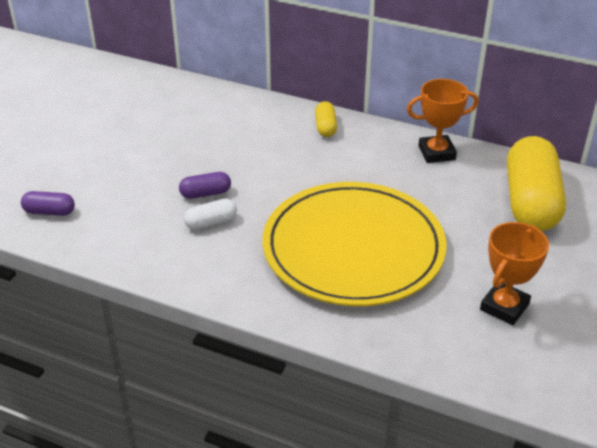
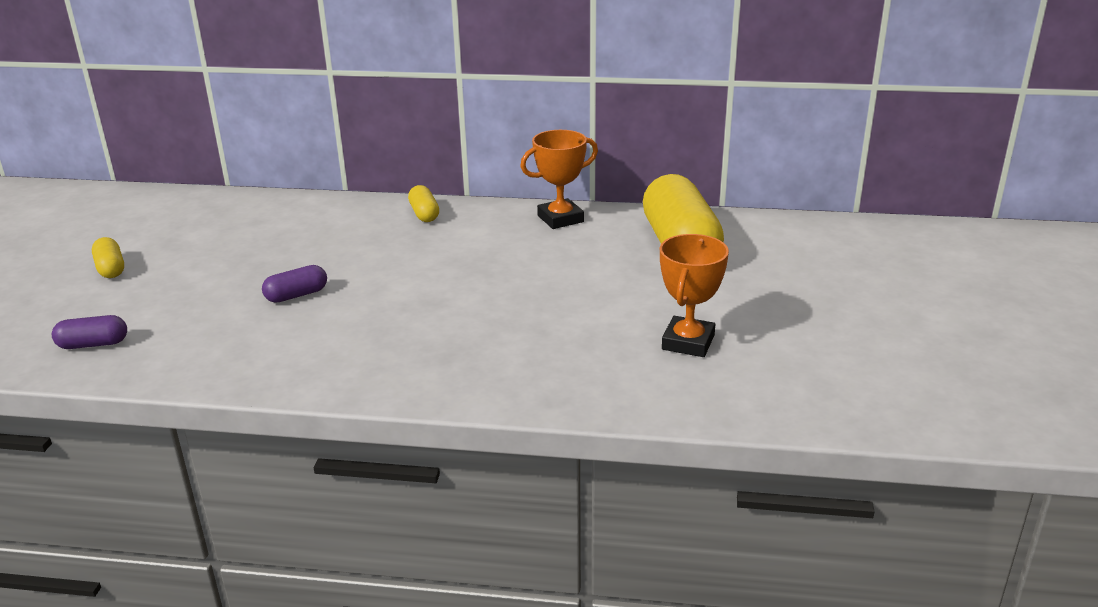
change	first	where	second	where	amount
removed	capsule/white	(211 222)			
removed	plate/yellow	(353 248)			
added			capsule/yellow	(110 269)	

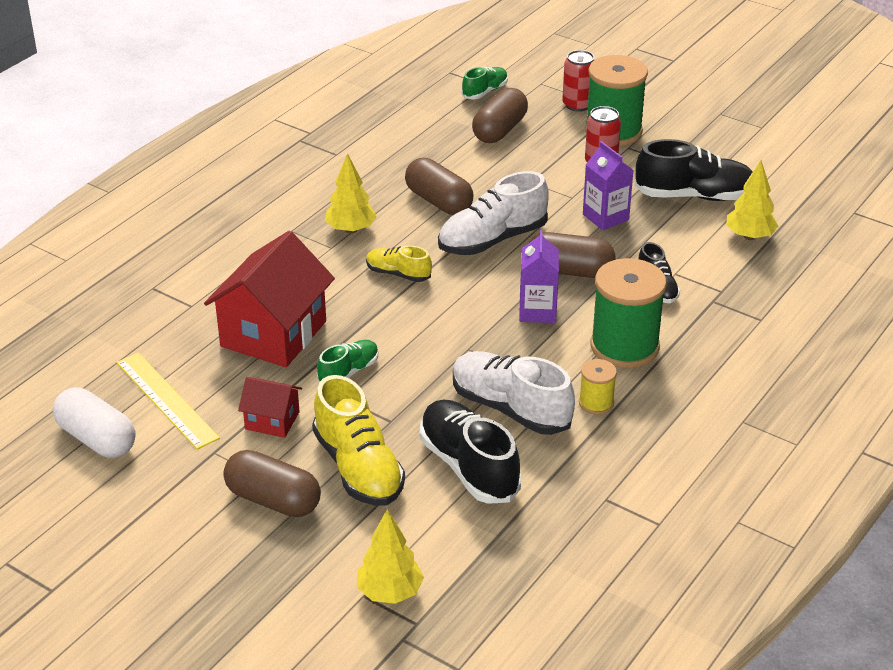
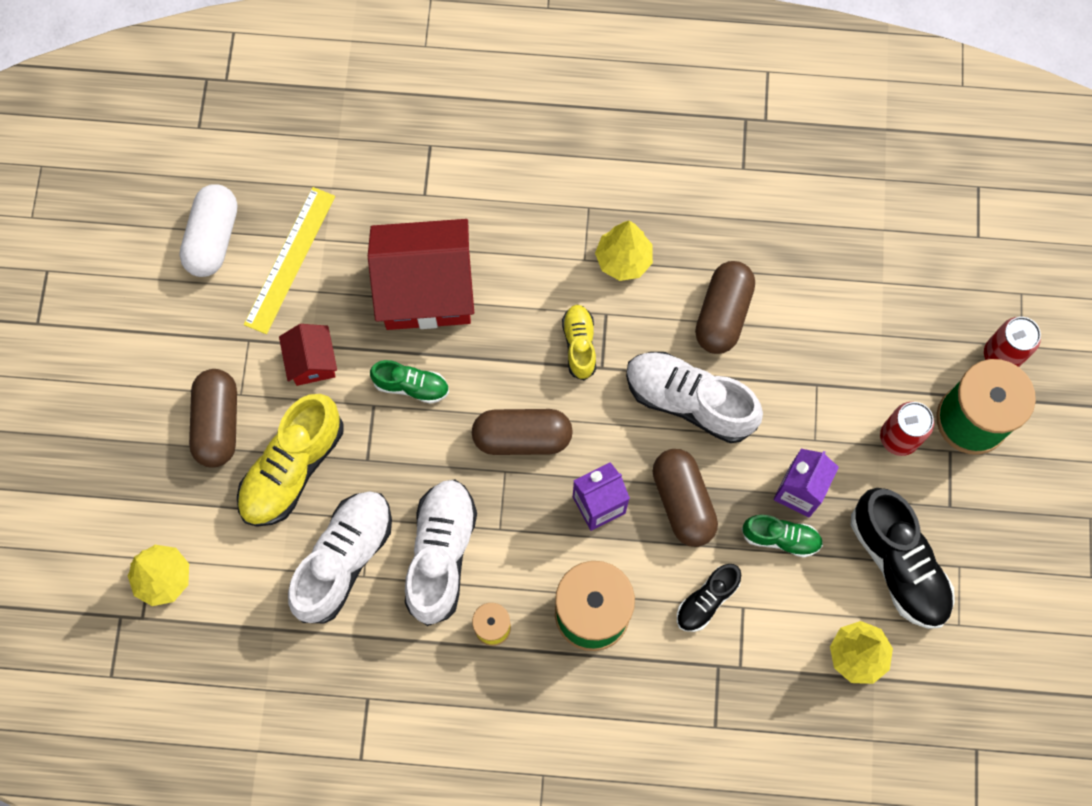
change	first	where	second	where	amount
recoloured	shoe/black	(469 467)	shoe/white	(344 560)	
moved	shoe/green	(485 92)		(780 538)	
moved	capsule/brown	(499 130)		(522 437)	

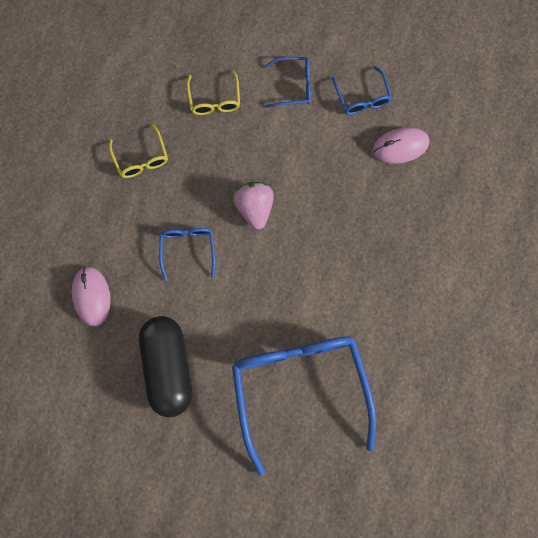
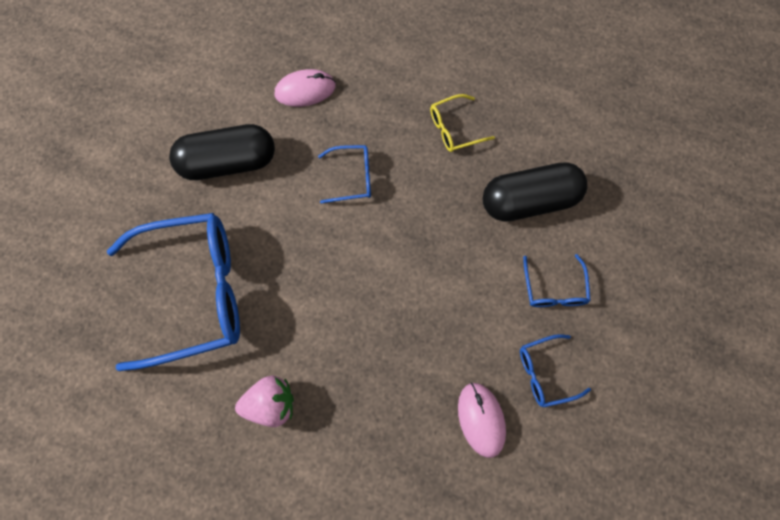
change	first	where	second	where	amount
replaced	glasses/yellow	(214 99)	capsule/black	(529 201)	
moved	strawberry/pink	(255 208)		(271 403)	

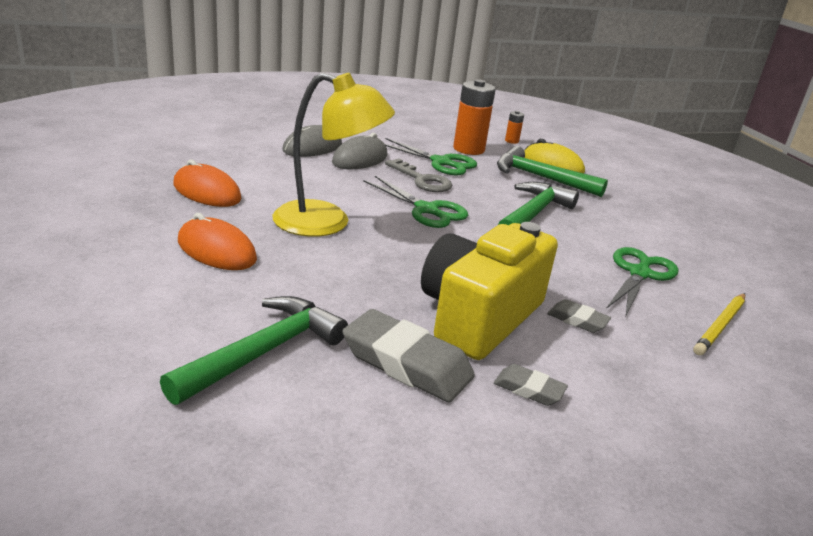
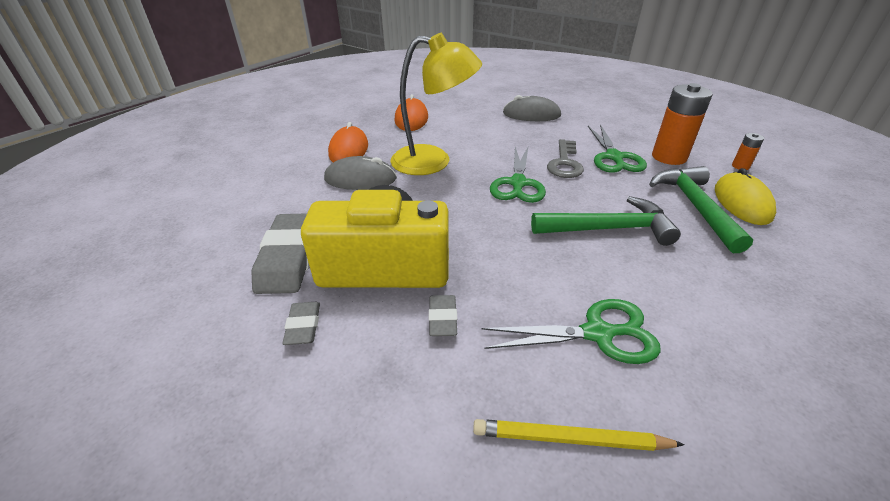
change	first	where	second	where	amount
removed	hammer/green	(263 352)			
turned	lamp/yellow	(327 223)		(433 161)	60 degrees counterclockwise
moved	mouse/grey	(360 159)		(360 179)	

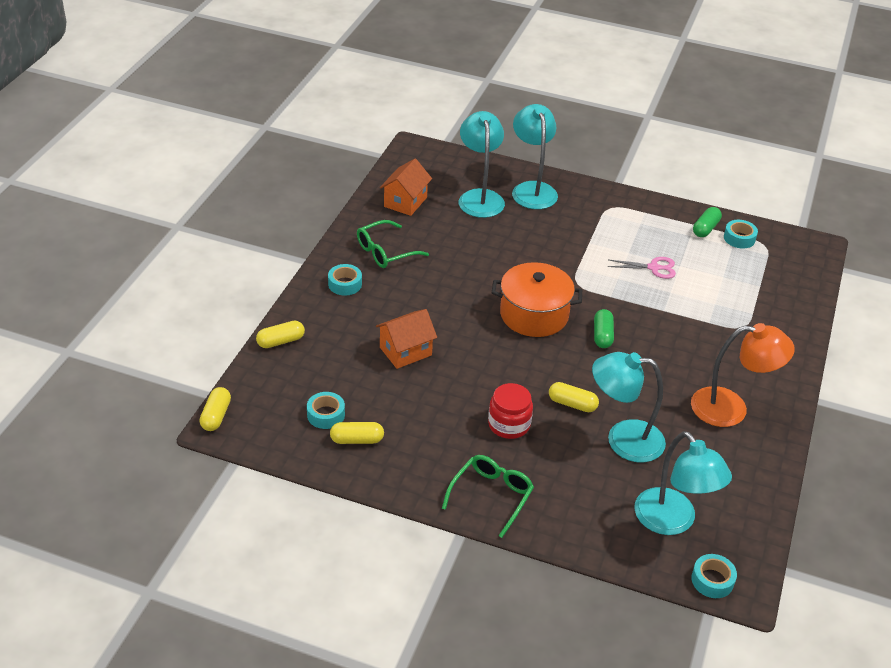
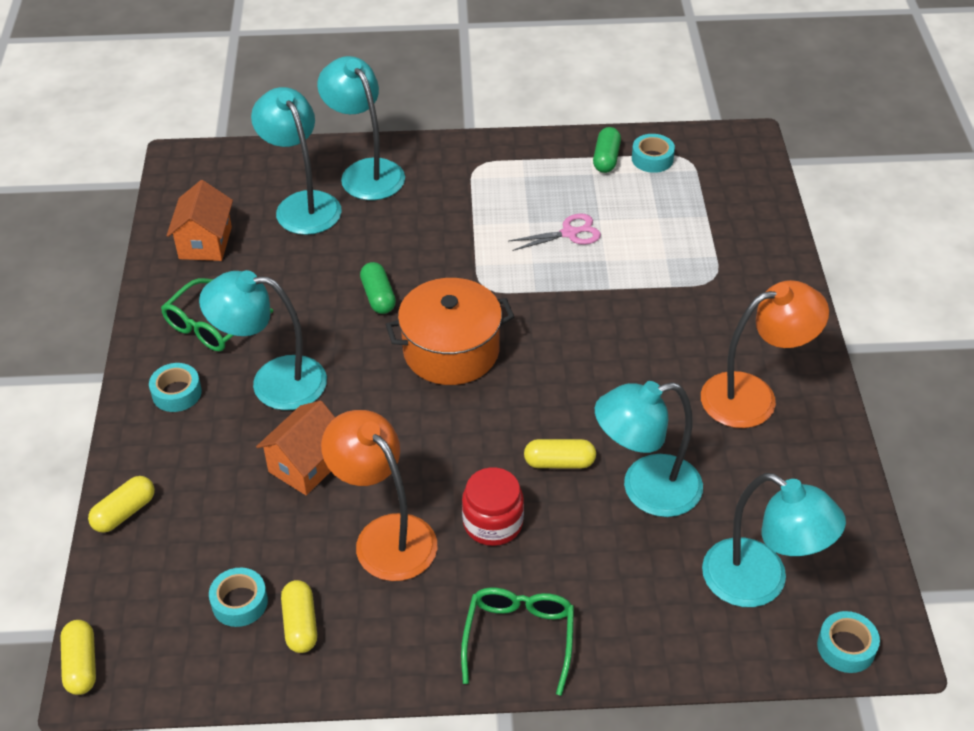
change	first	where	second	where	amount
turned	capsule/yellow	(357 440)		(300 624)	75 degrees counterclockwise
moved	capsule/green	(602 335)		(378 297)	
added			lamp/turquoise	(273 382)	
added			lamp/orange	(385 535)	

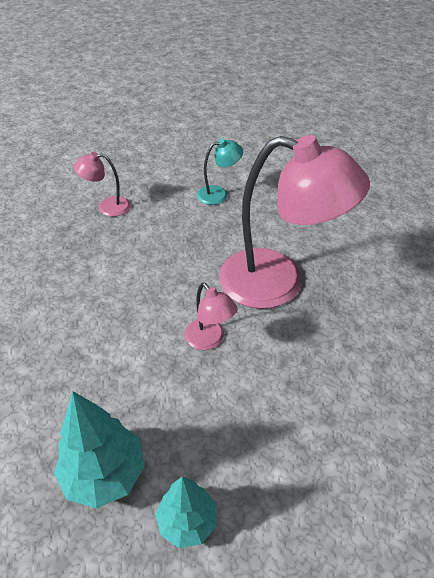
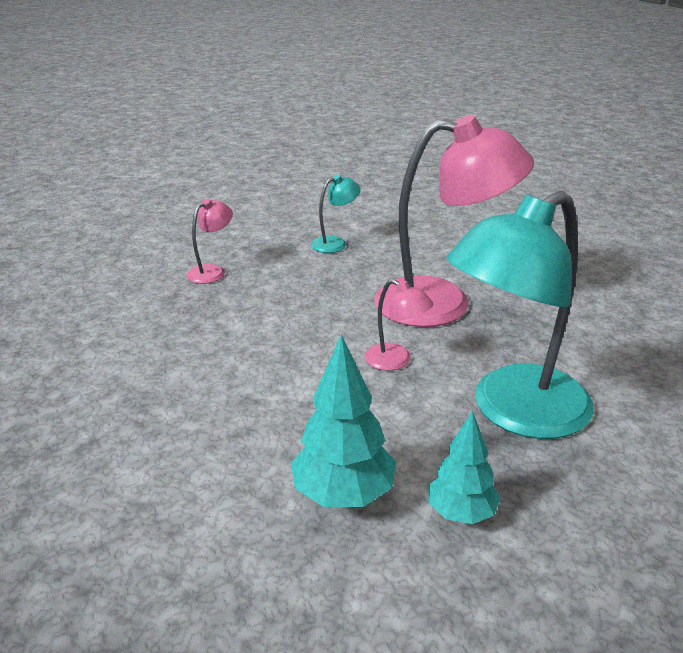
change	first	where	second	where	amount
turned	lamp/pink	(107 207)		(212 271)	150 degrees clockwise
added			lamp/turquoise	(514 412)	

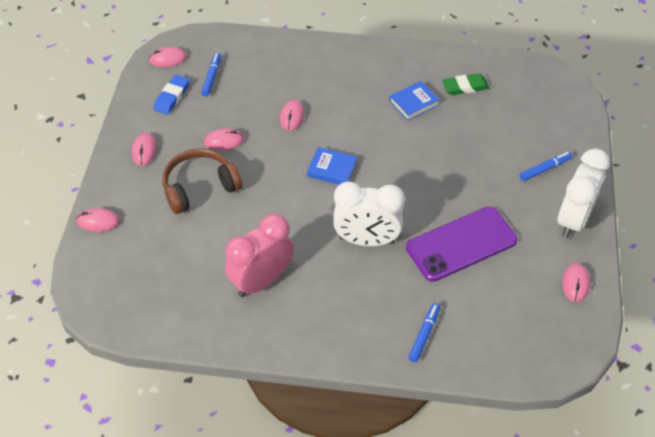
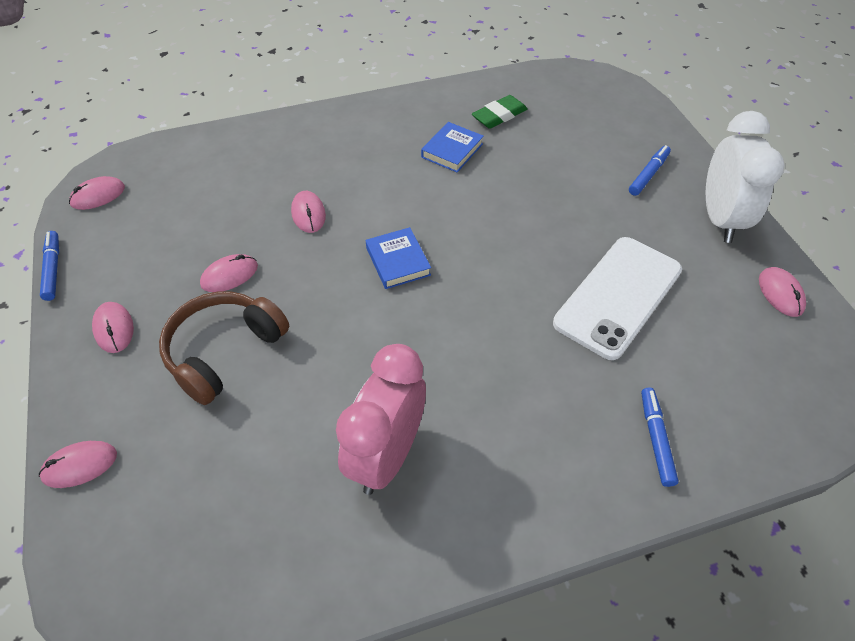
change	first	where	second	where	amount
removed	eraser/blue	(172 97)			
moved	marker/blue	(212 77)		(53 269)	
turned	book/blue	(332 169)		(398 261)	75 degrees clockwise
removed	clock/white	(366 240)			
recoloured	phone/purple	(461 244)	phone/white	(618 296)	

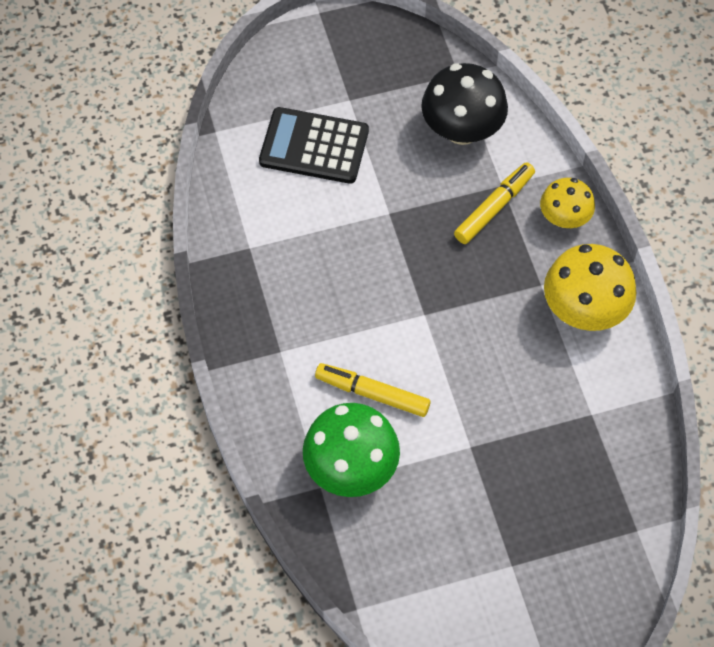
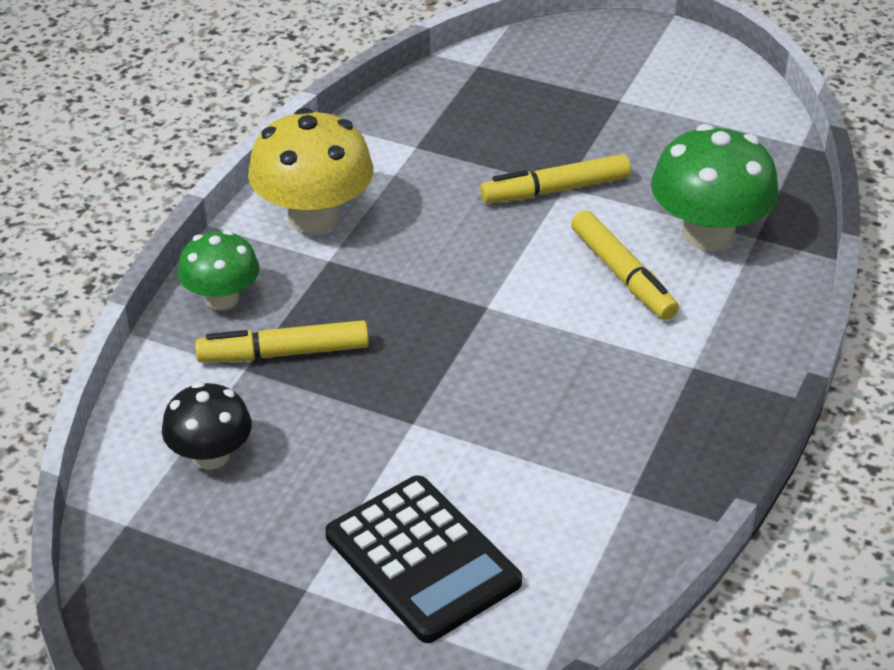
change	first	where	second	where	amount
resized	mushroom/black	(462 129)		(210 455)	x0.62
recoloured	mushroom/yellow	(564 218)	mushroom/green	(222 298)	
added			marker/yellow	(555 190)	

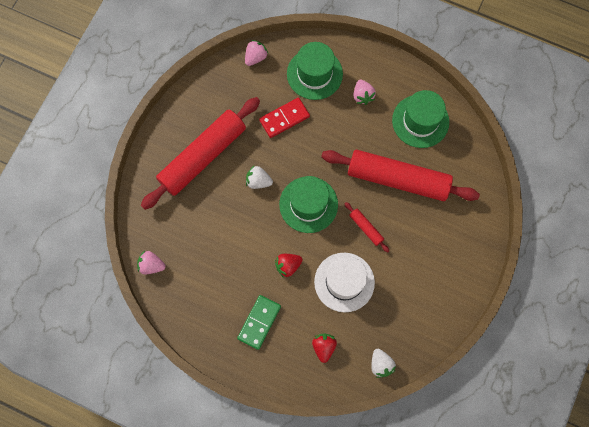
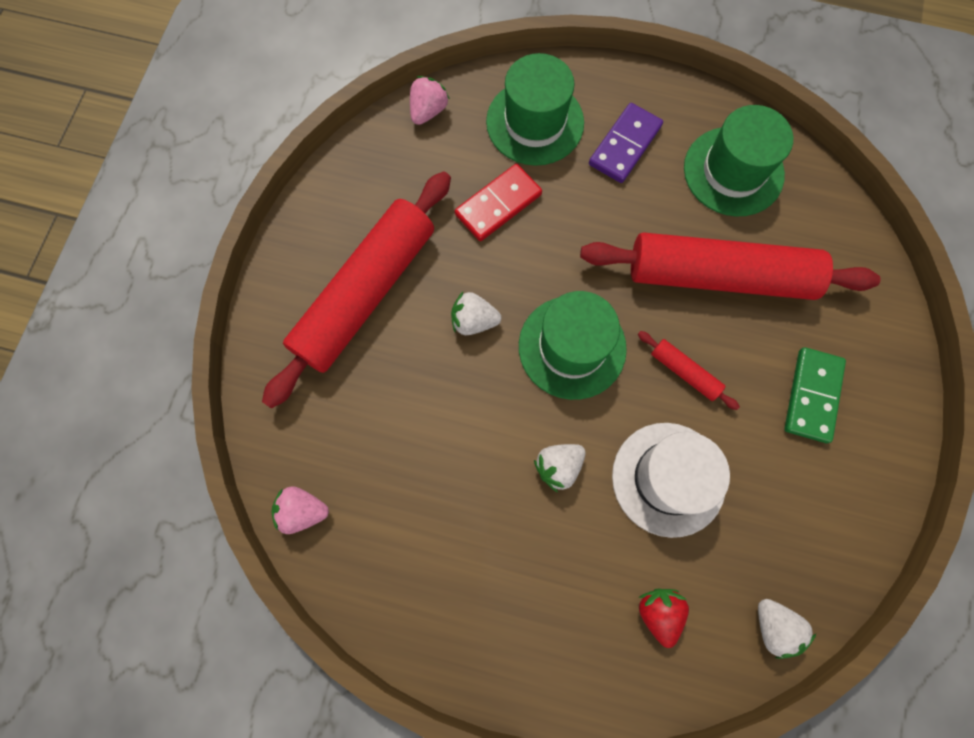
change	first	where	second	where	amount
moved	domino/green	(259 322)		(812 396)	
recoloured	strawberry/red	(288 266)	strawberry/white	(558 466)	
replaced	strawberry/pink	(362 96)	domino/purple	(625 145)	

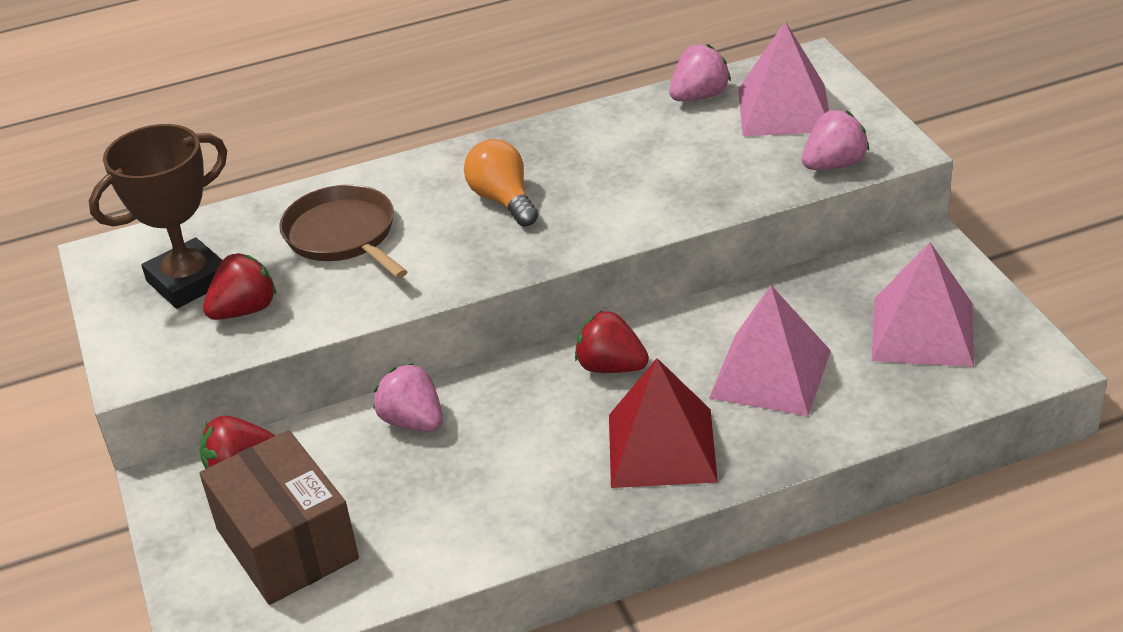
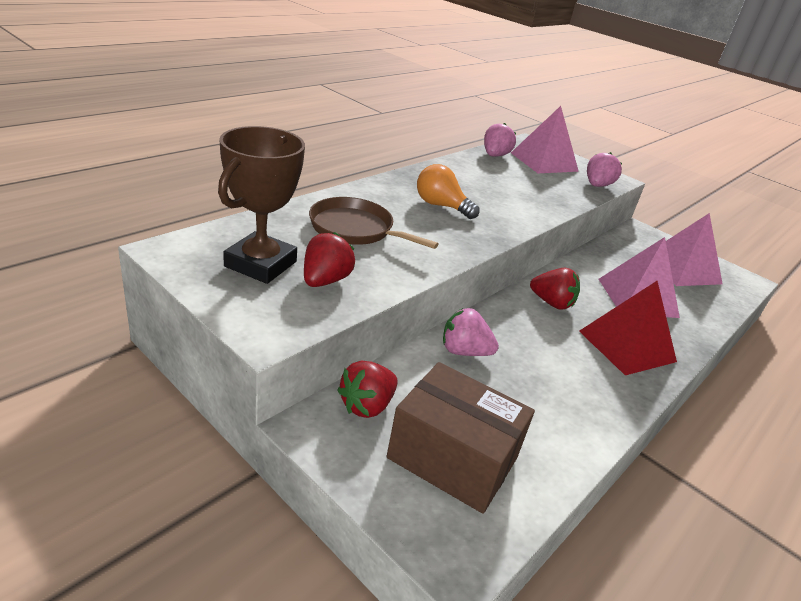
change	first	where	second	where	amount
turned	strawberry/red	(611 367)		(551 303)	150 degrees counterclockwise

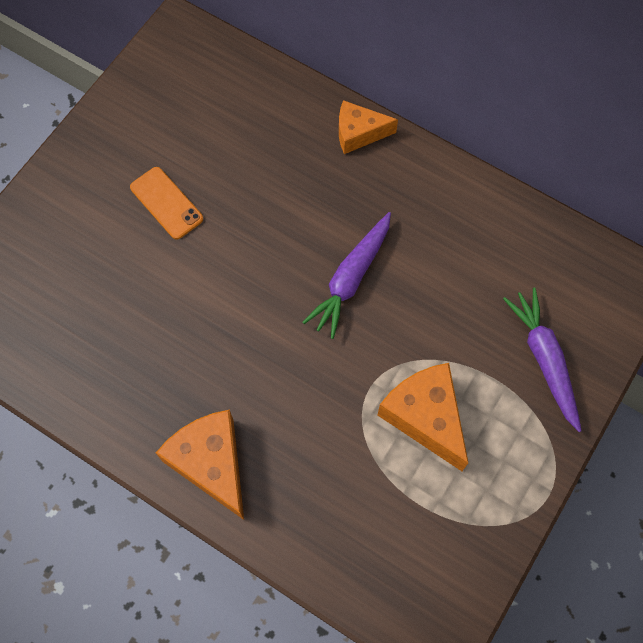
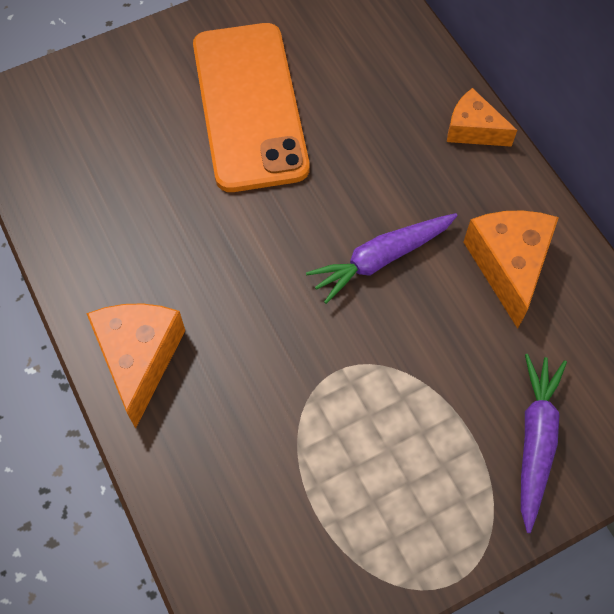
change	first	where	second	where	amount
resized	phone/orange	(166 203)		(249 106)	x2.29
moved	cheese/orange	(425 417)		(509 266)	

